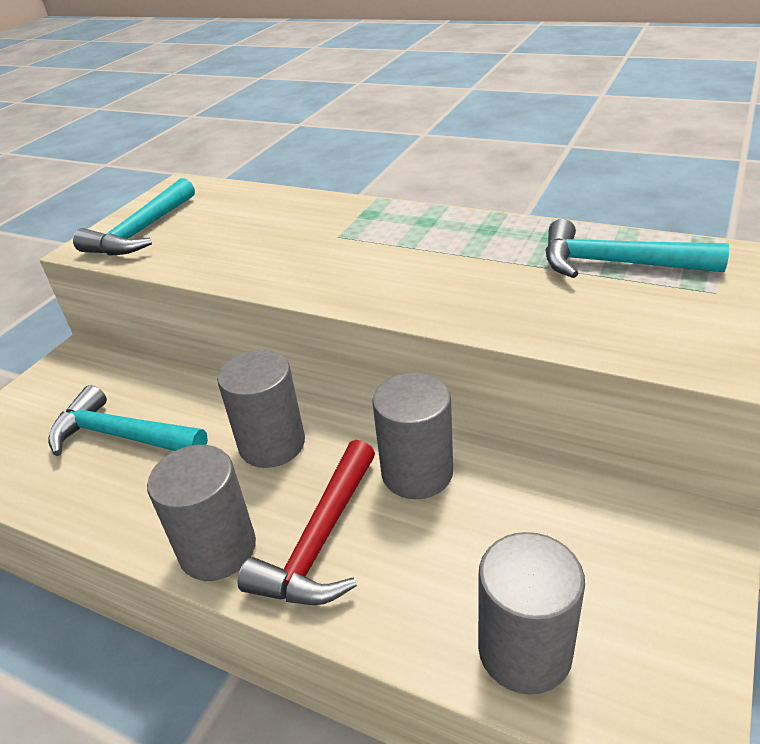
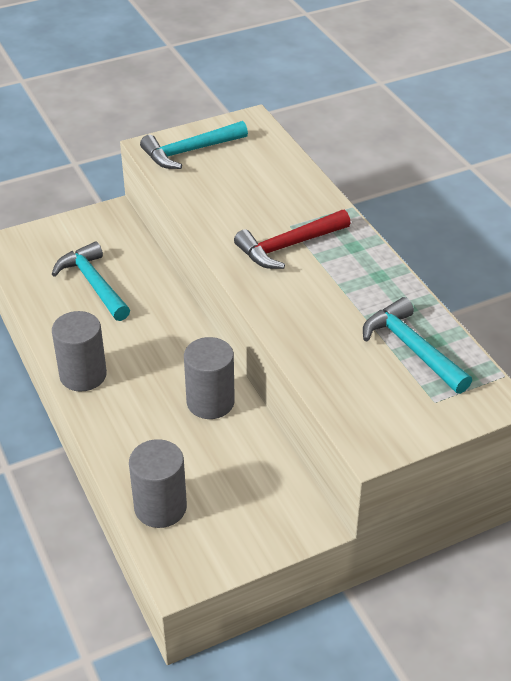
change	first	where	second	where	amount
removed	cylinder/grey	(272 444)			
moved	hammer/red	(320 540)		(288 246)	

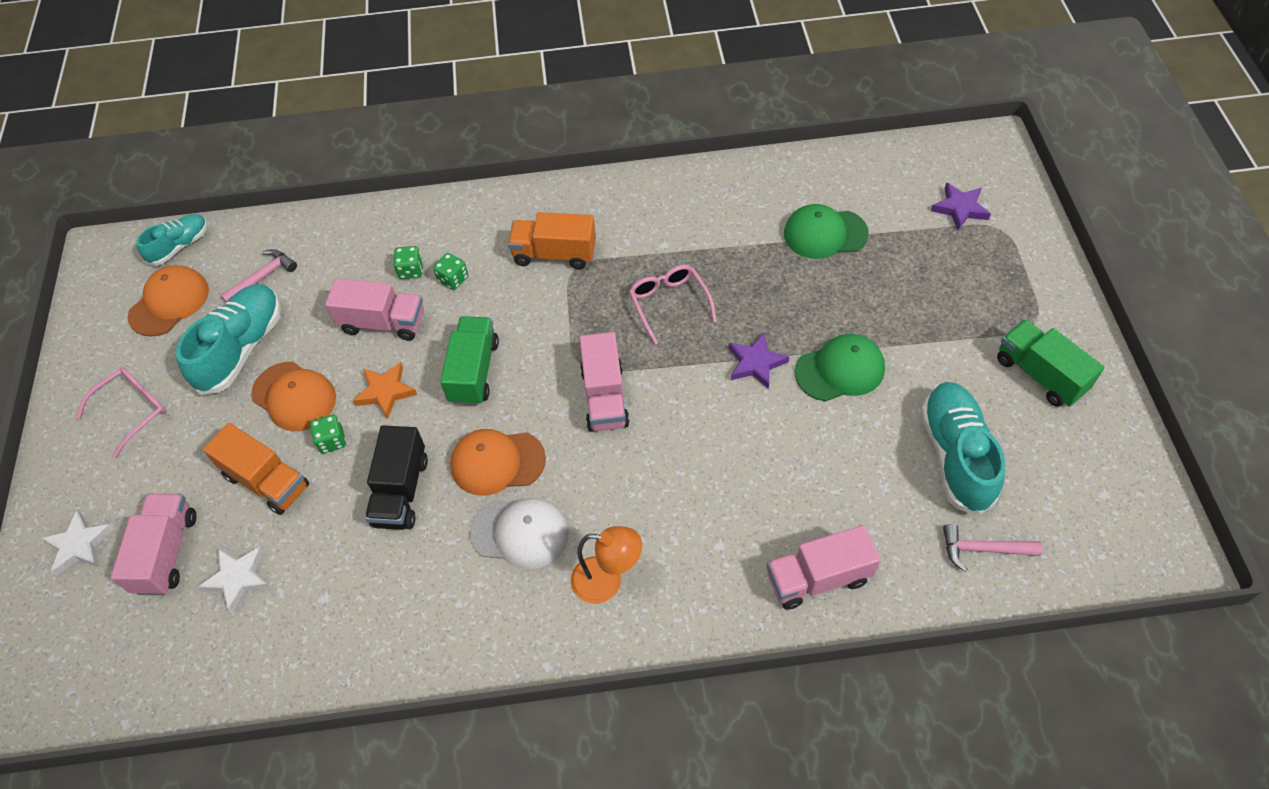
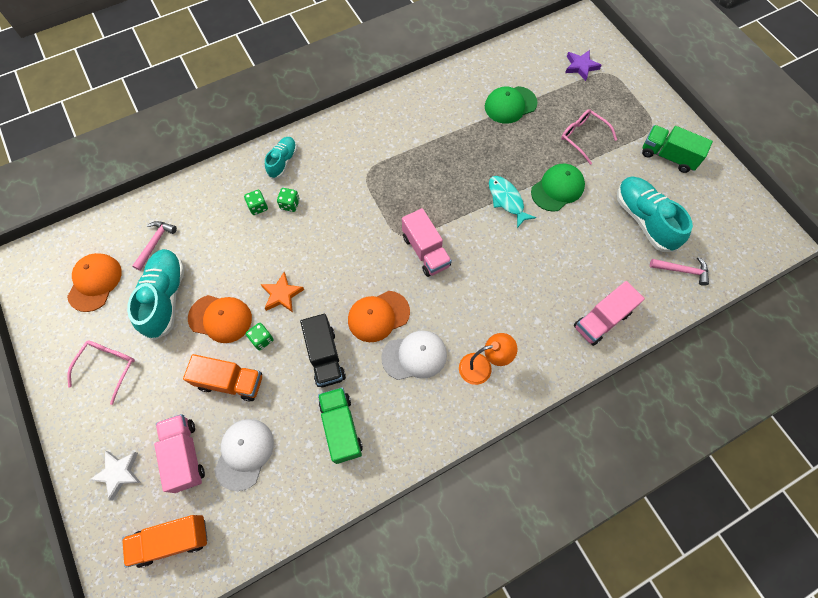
change	first	where	second	where	amount
moved	shoe/turquoise	(180 246)		(283 162)	
replaced	star/white	(238 579)	cap/white	(244 453)	
removed	truck/pink	(383 323)			
moved	truck/green	(474 371)		(341 428)	
moved	truck/orange	(554 254)		(172 540)	
moved	glasses/pink	(669 304)		(583 137)	
replaced	star/purple	(755 363)	fish/turquoise	(506 200)	
turned	hammer/pink	(982 549)		(682 270)	150 degrees counterclockwise

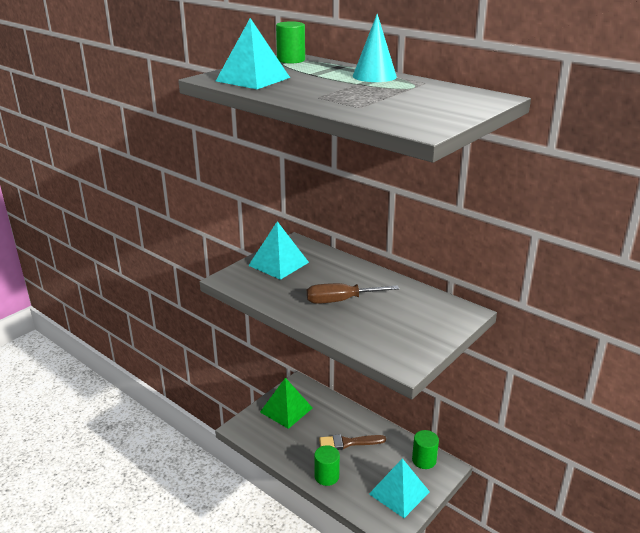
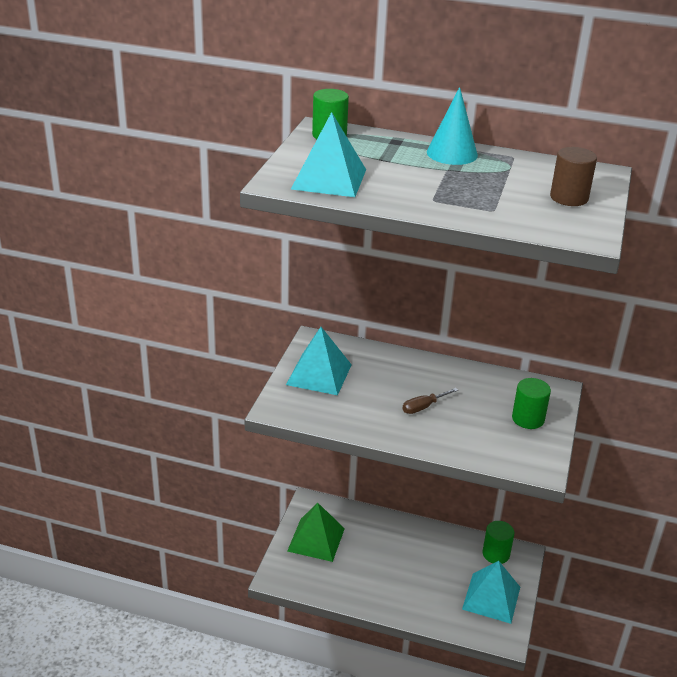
change	first	where	second	where	amount
resized	screwdriver/brown	(341 300)		(423 407)	x0.60
moved	cylinder/green	(326 476)		(528 419)	
removed	brush/brown	(348 443)			
added			cylinder/brown	(569 198)	

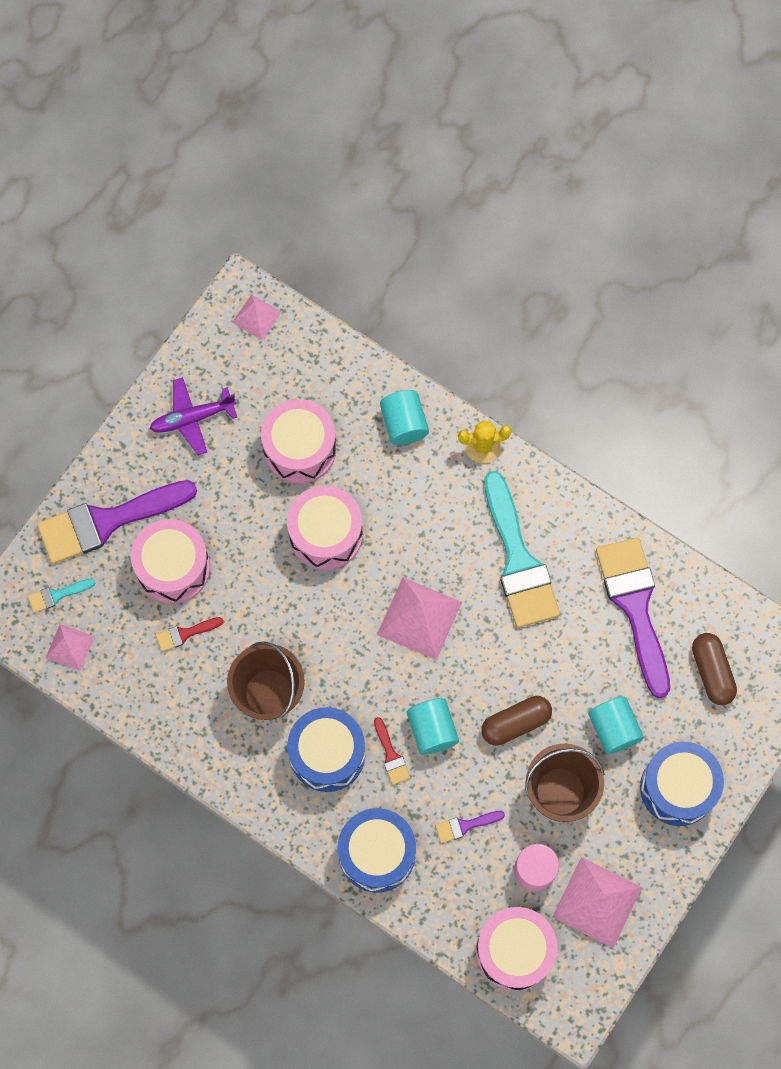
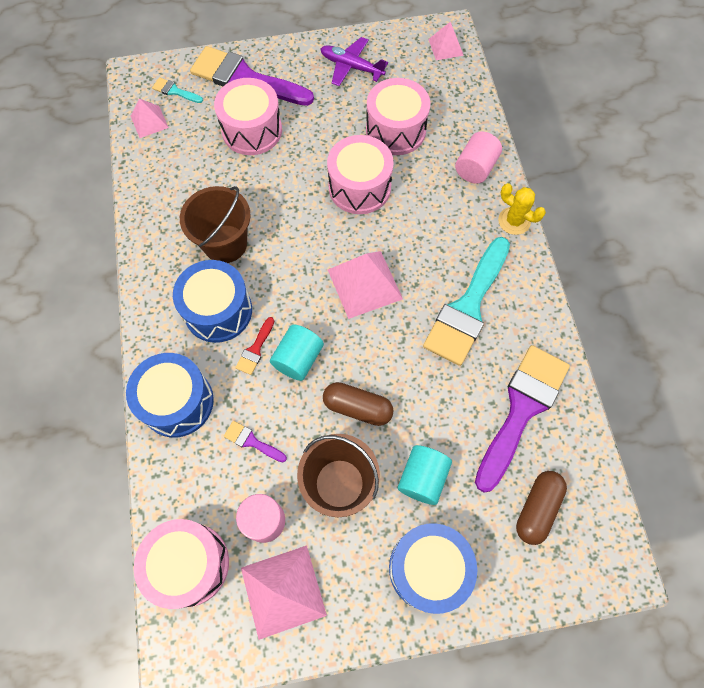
change	first	where	second	where	amount
removed	brush/red	(185 634)			
recoloured	cylinder/turquoise	(404 424)	cylinder/pink	(475 168)	

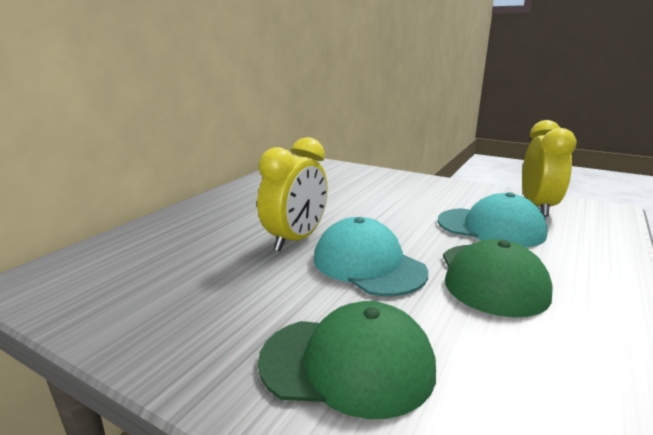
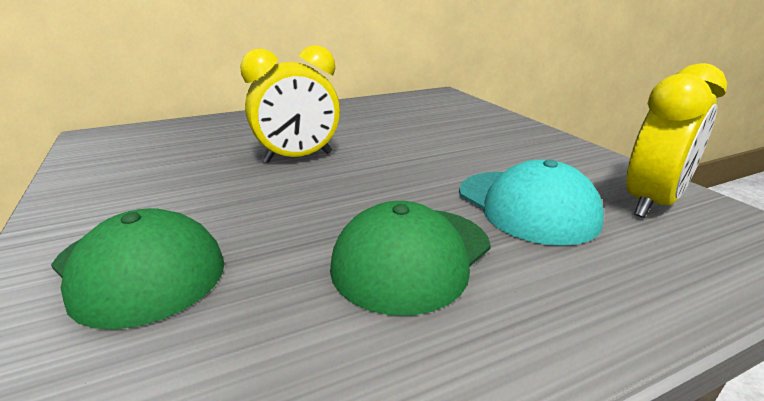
change	first	where	second	where	amount
removed	cap/turquoise	(368 265)			

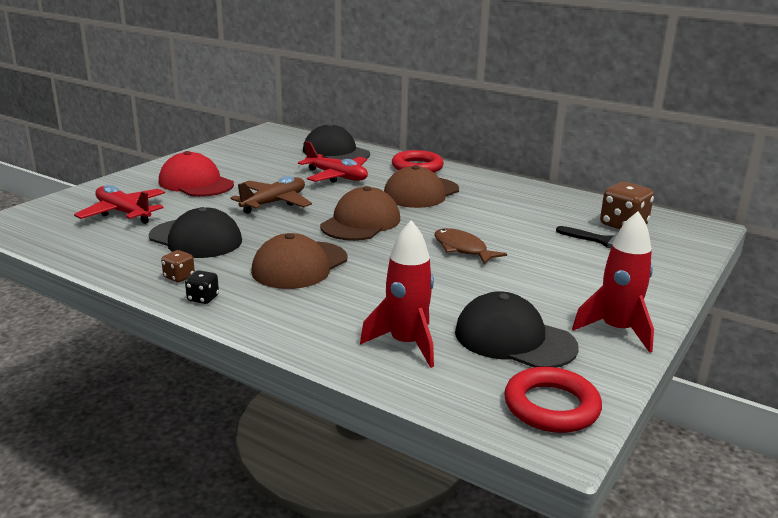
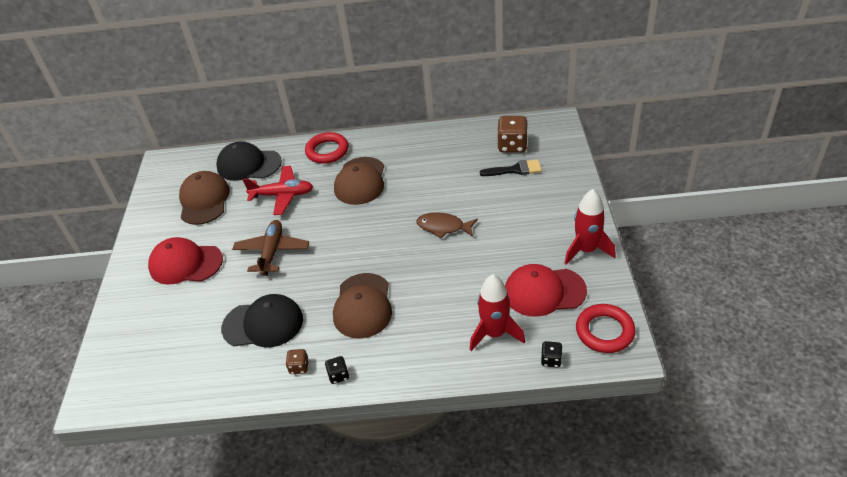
change	first	where	second	where	amount
removed	plane/red	(123 213)			
moved	cap/brown	(361 222)		(204 200)	
recoloured	cap/black	(514 339)	cap/red	(544 291)	
added			dice/black	(551 360)	

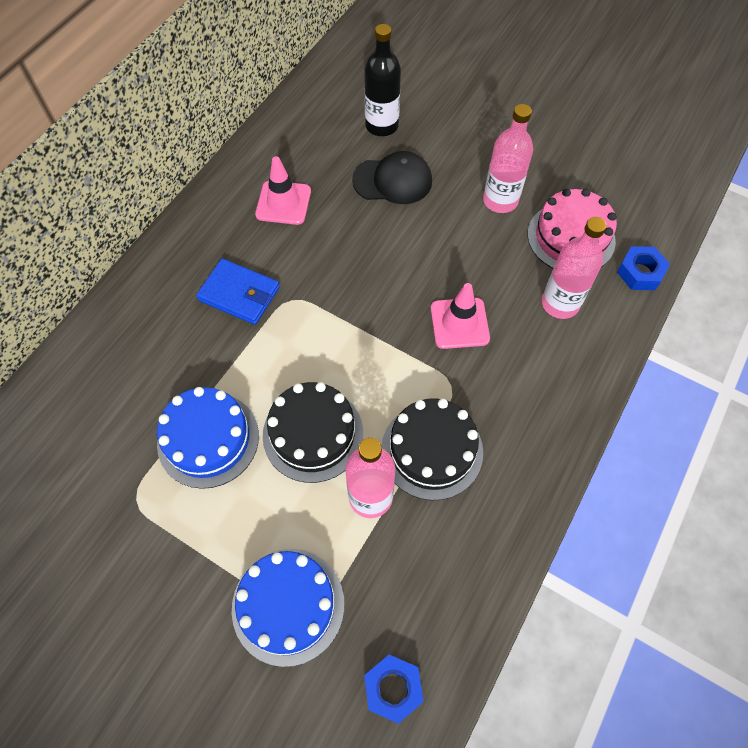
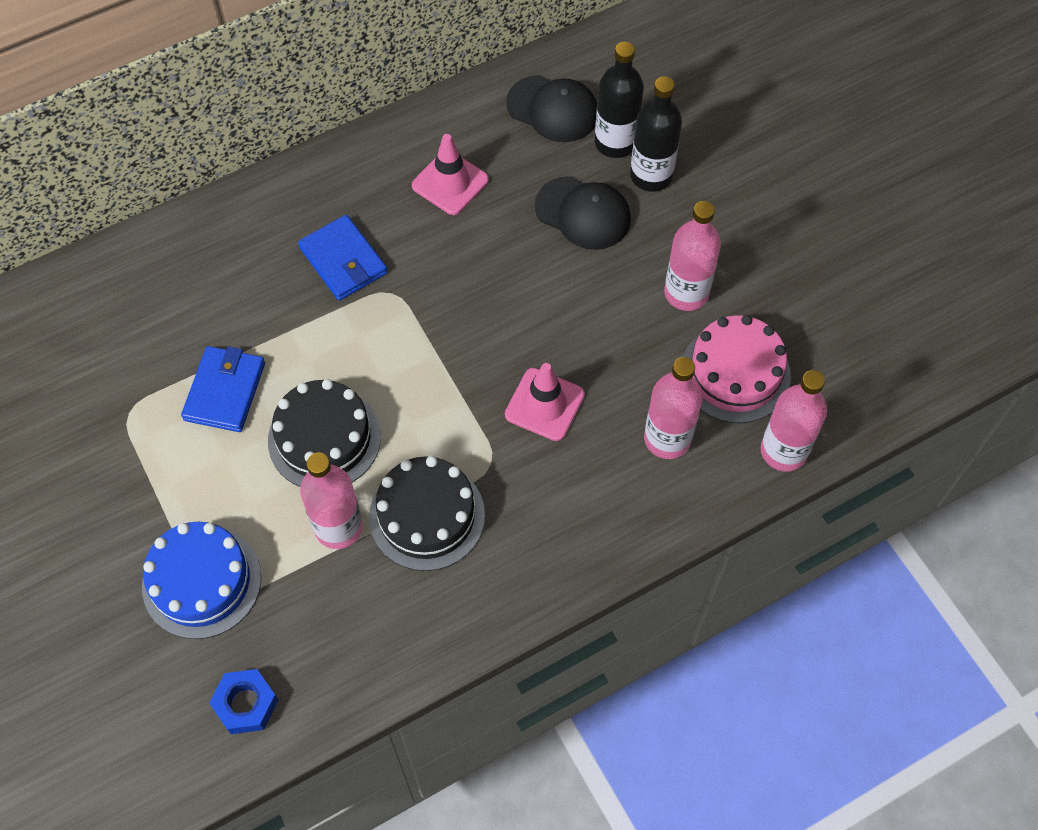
change	first	where	second	where	amount
replaced	cake/blue	(208 439)	wallet/blue	(225 391)	
replaced	nut/blue	(640 272)	bottle/pink	(783 451)	
added			cap/black	(553 109)	
added			bottle/black	(651 176)	

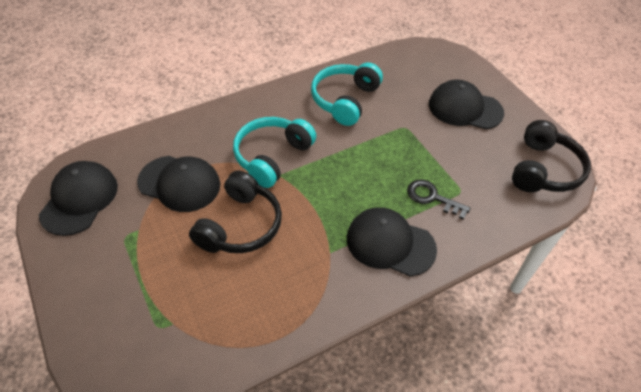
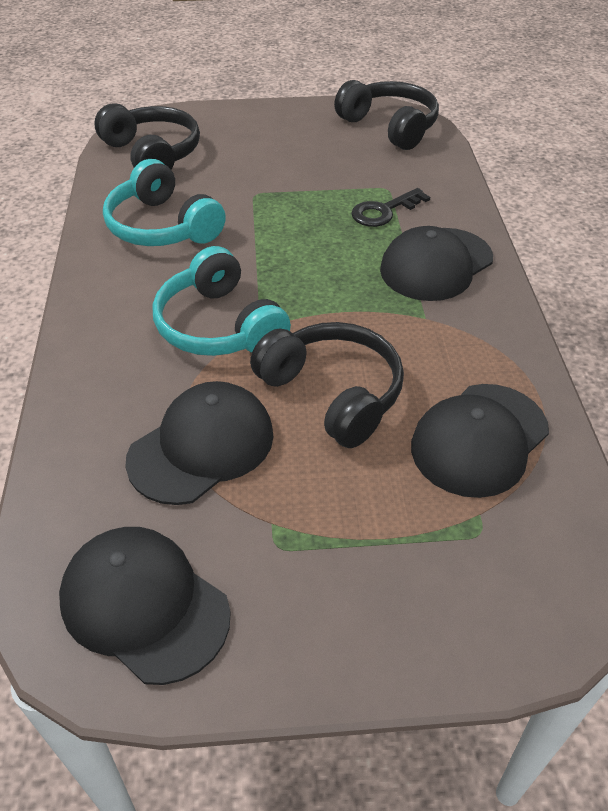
change	first	where	second	where	amount
moved	cap/black	(465 108)		(479 439)	
added			headphones/black	(152 154)	

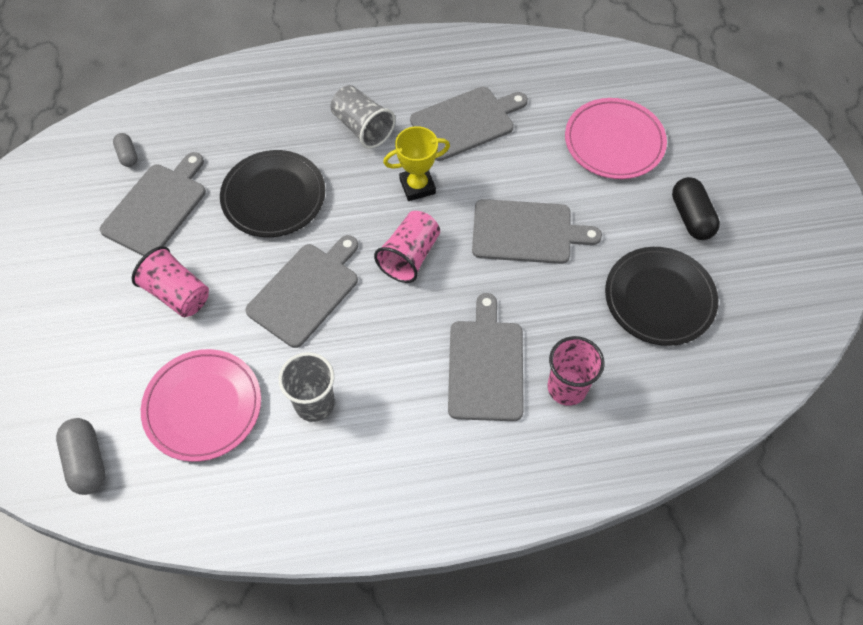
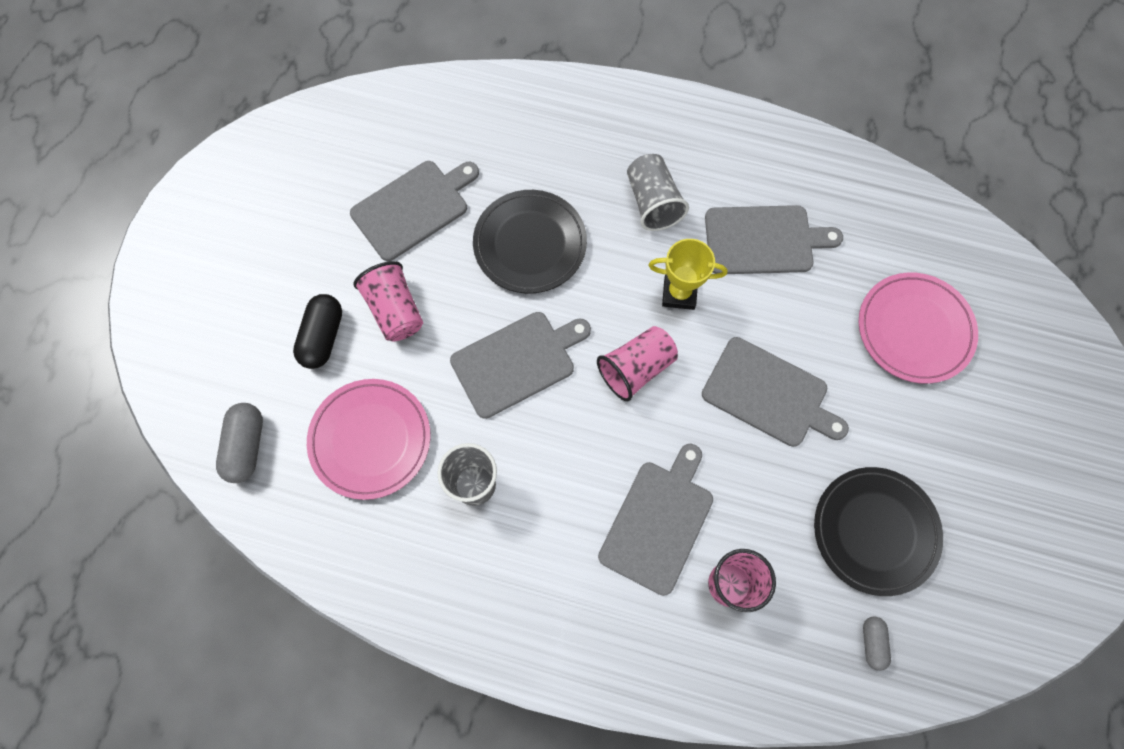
change	first	where	second	where	amount
moved	capsule/grey	(128 155)		(872 643)	
moved	capsule/black	(691 217)		(322 337)	

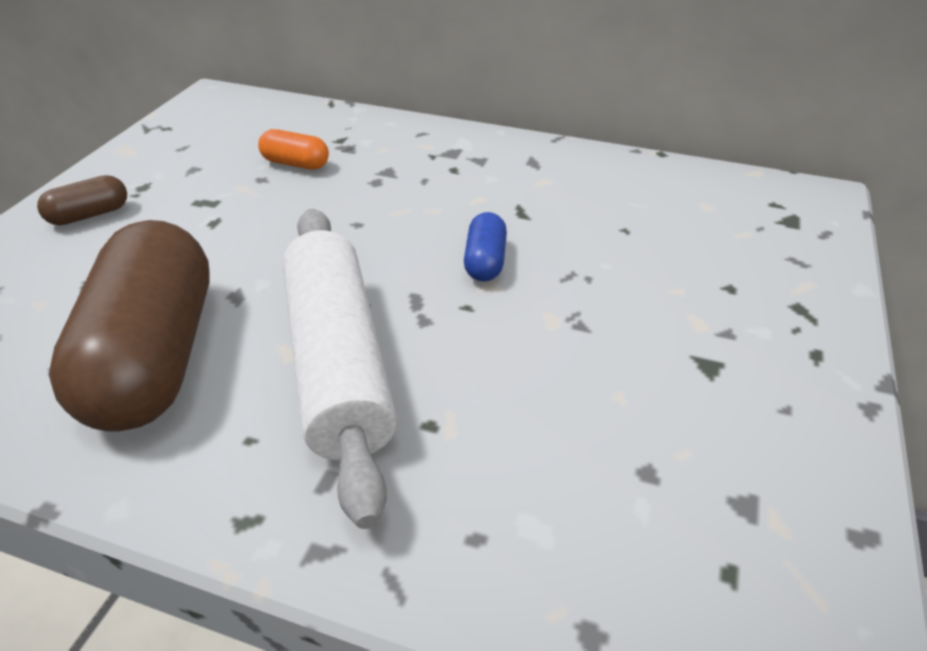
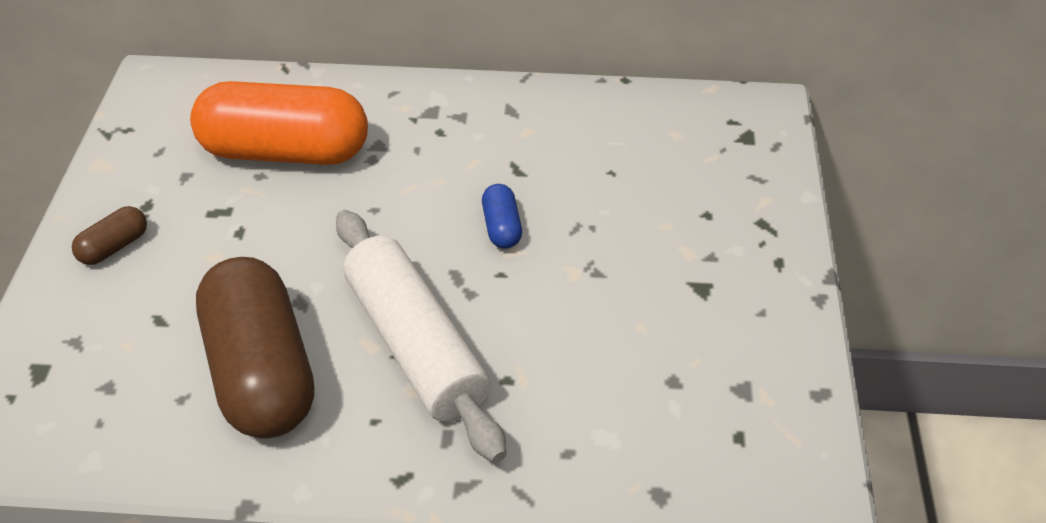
change	first	where	second	where	amount
resized	capsule/orange	(296 163)		(285 152)	x2.38

